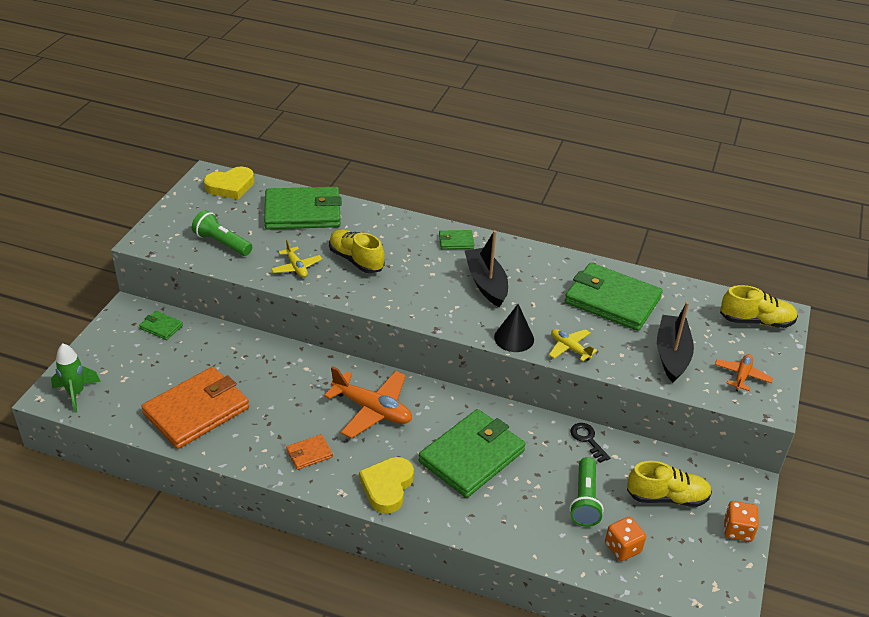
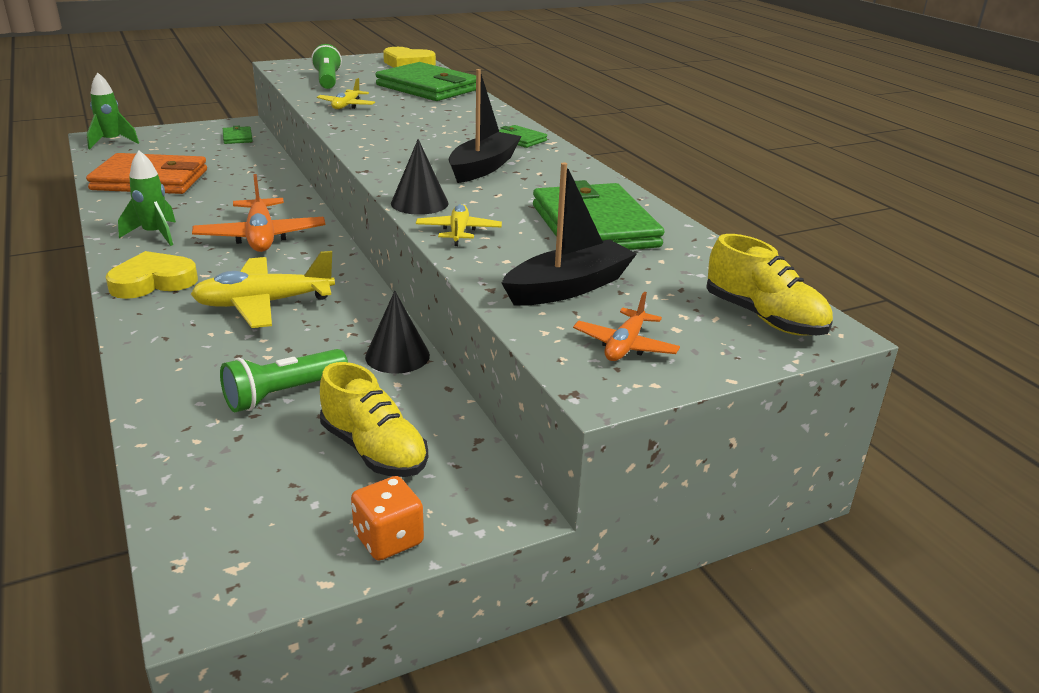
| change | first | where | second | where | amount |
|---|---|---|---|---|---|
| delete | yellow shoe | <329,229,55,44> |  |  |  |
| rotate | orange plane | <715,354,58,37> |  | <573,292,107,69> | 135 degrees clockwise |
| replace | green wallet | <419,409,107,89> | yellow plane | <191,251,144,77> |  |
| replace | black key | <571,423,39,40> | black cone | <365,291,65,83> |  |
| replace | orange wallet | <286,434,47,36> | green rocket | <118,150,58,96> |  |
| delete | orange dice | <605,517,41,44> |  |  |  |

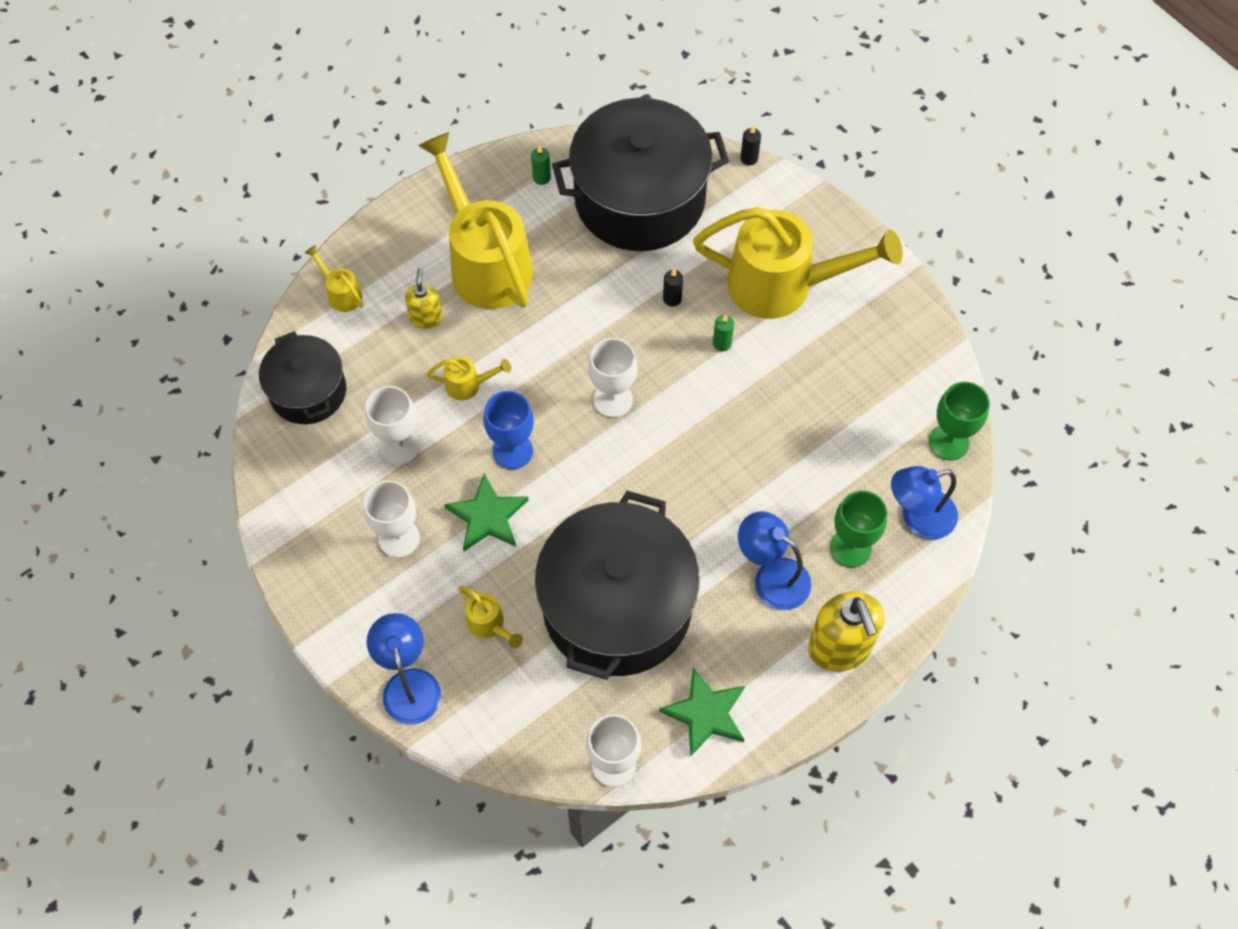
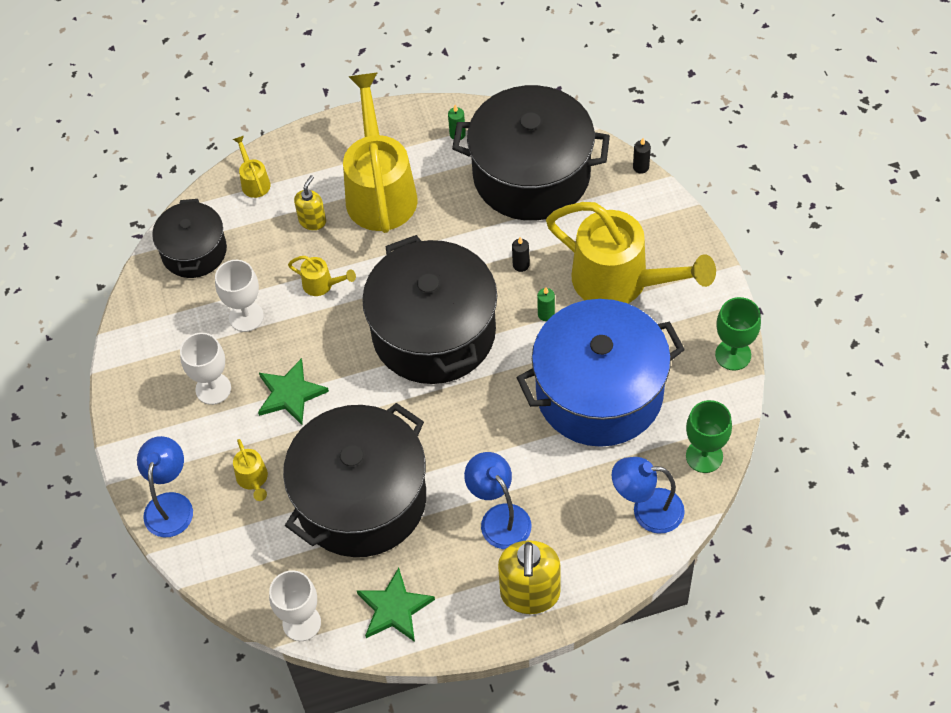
| change | first | where | second | where | amount |
|---|---|---|---|---|---|
| replace | white goblet | <588,338,49,80> | black pot | <362,235,135,149> |  |
| delete | blue goblet | <483,391,51,78> |  |  |  |
| move | green goblet | <830,490,57,77> |  | <715,297,46,74> |  |
| insert |  |  | blue pot | <517,299,168,148> |  |

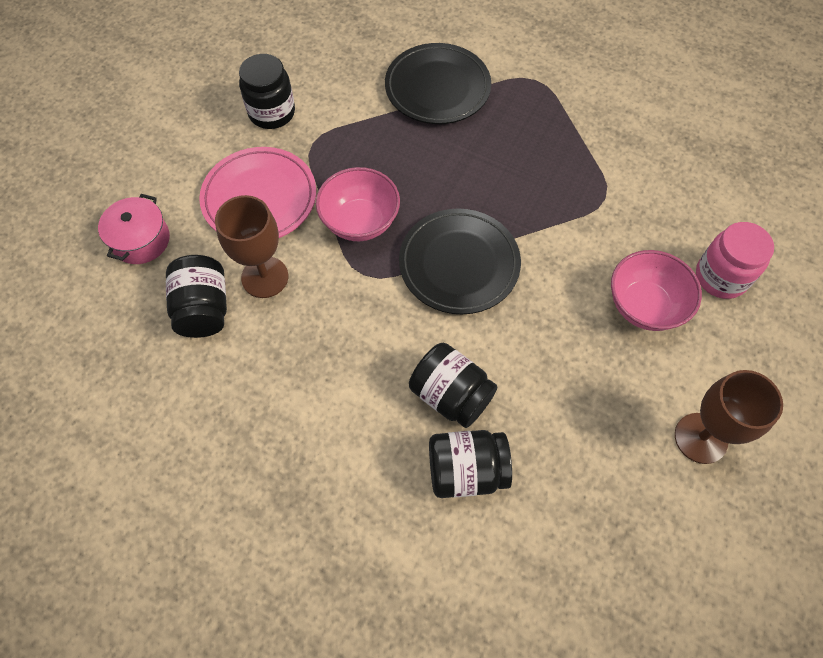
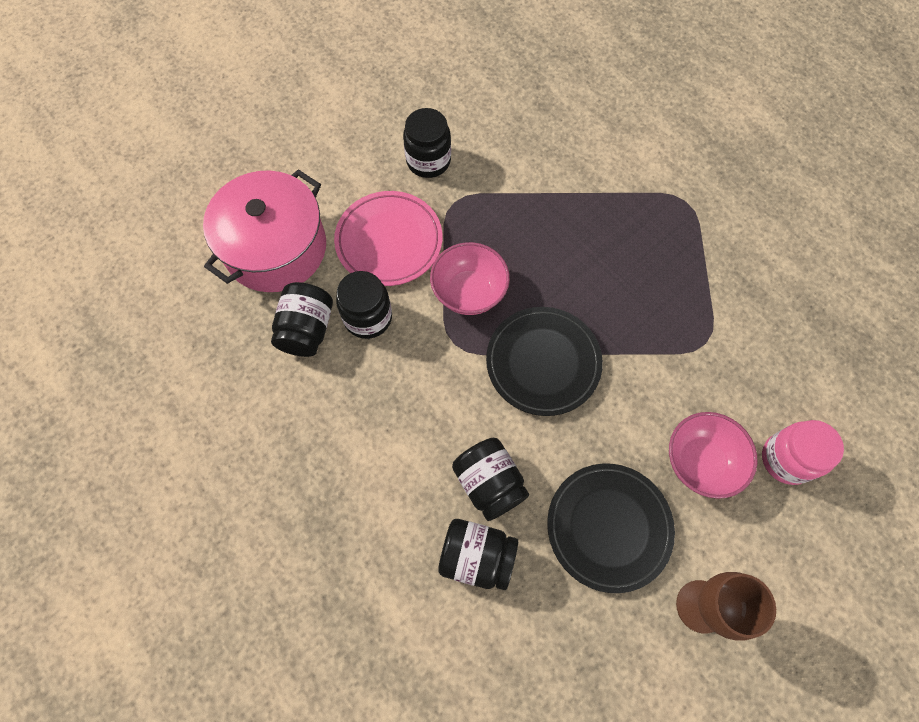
| change | first | where | second | where | amount |
|---|---|---|---|---|---|
| move | black plate | <385,43,106,81> |  | <547,464,128,129> |  |
| resize | pink pot | <98,194,72,70> |  | <203,169,123,123> | x1.94 |
| replace | brown goblet | <215,195,73,103> | black jar | <336,271,56,68> |  |

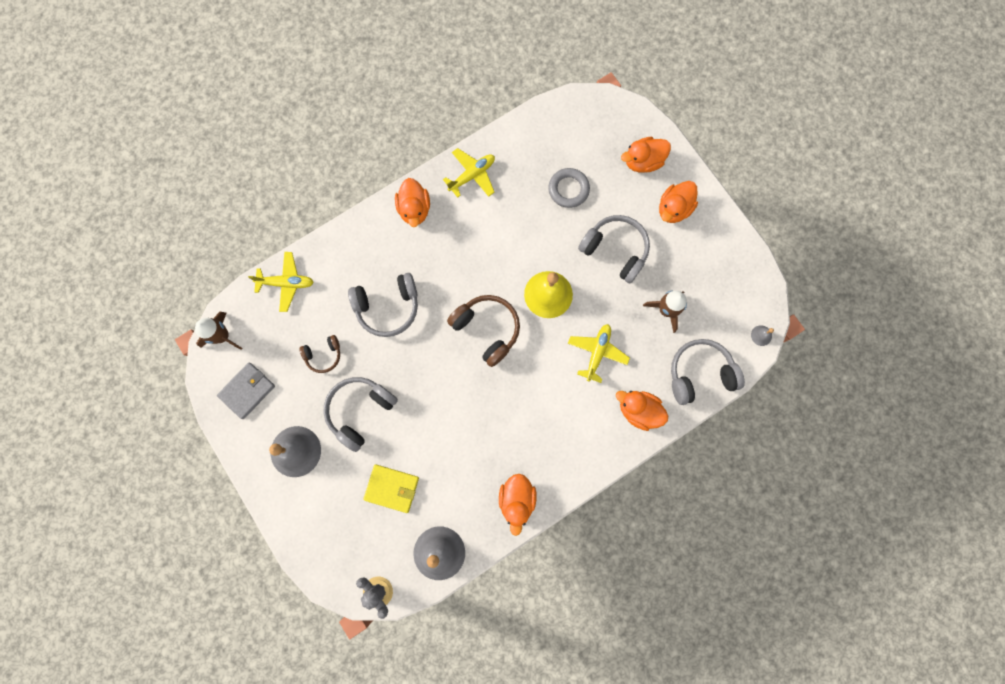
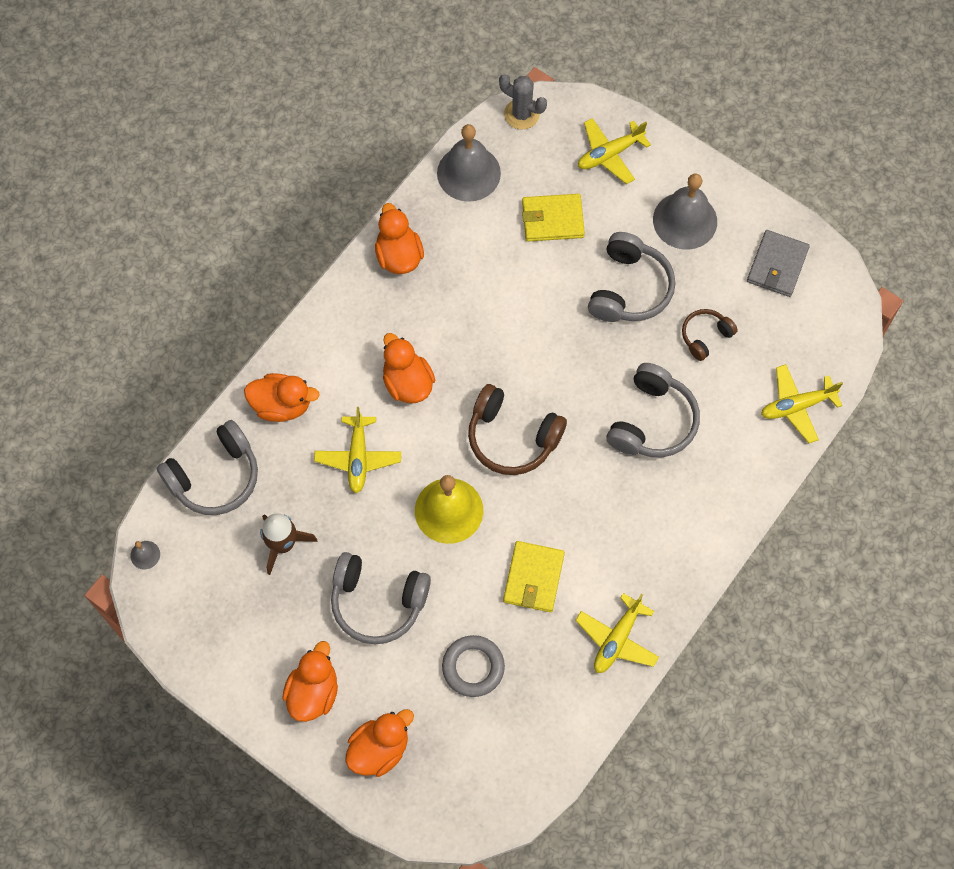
| change | first | where | second | where | amount |
|---|---|---|---|---|---|
| move | orange duck | <395,178,35,49> |  | <383,333,52,70> |  |
| rotate | grey headphones | <348,273,70,64> |  | <606,363,94,95> | 150 degrees clockwise |
| delete | brown rocket | <195,312,47,38> |  |  |  |
| insert |  |  | yellow plane | <578,118,73,66> |  |
| insert |  |  | yellow wallet | <503,541,62,71> |  |

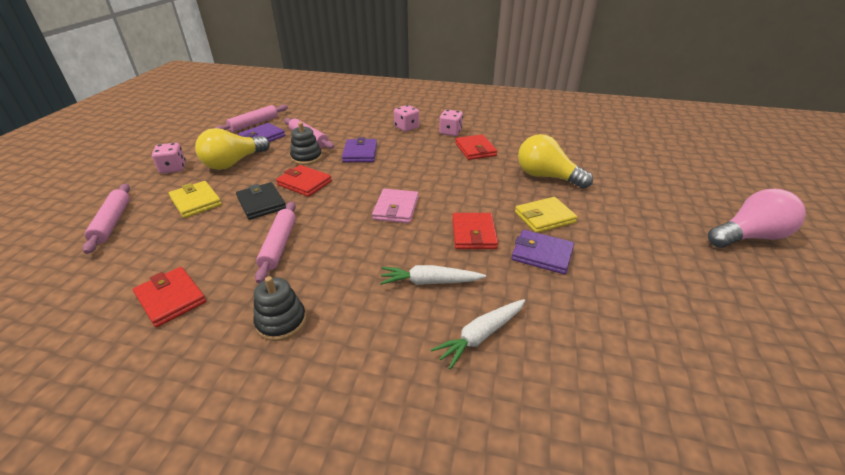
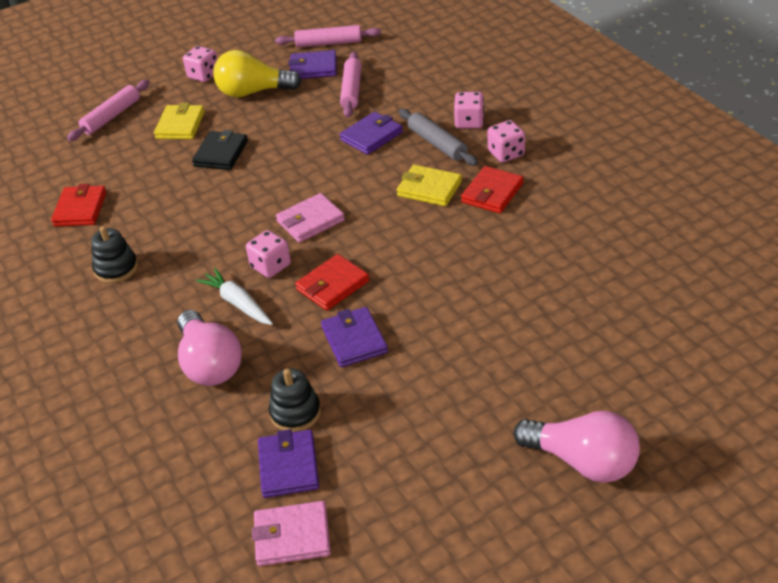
| change | first | where | second | where | amount |
|---|---|---|---|---|---|
| move | black stacking toy | <290,122,32,43> |  | <269,369,52,63> |  |
| delete | yellow light bulb | <518,134,75,55> |  |  |  |
| delete | red wallet | <276,165,56,32> |  |  |  |
| move | yellow wallet | <515,197,63,36> |  | <397,165,65,41> |  |
| delete | pink rolling pin | <255,202,41,81> |  |  |  |
| replace | white carrot | <431,299,94,71> | pink light bulb | <177,310,65,76> |  |
| insert |  |  | grey rolling pin | <399,109,79,57> |  |
| insert |  |  | pink dice | <246,230,45,48> |  |
| insert |  |  | purple wallet | <258,429,61,69> |  |
| insert |  |  | pink wallet | <252,501,79,65> |  |

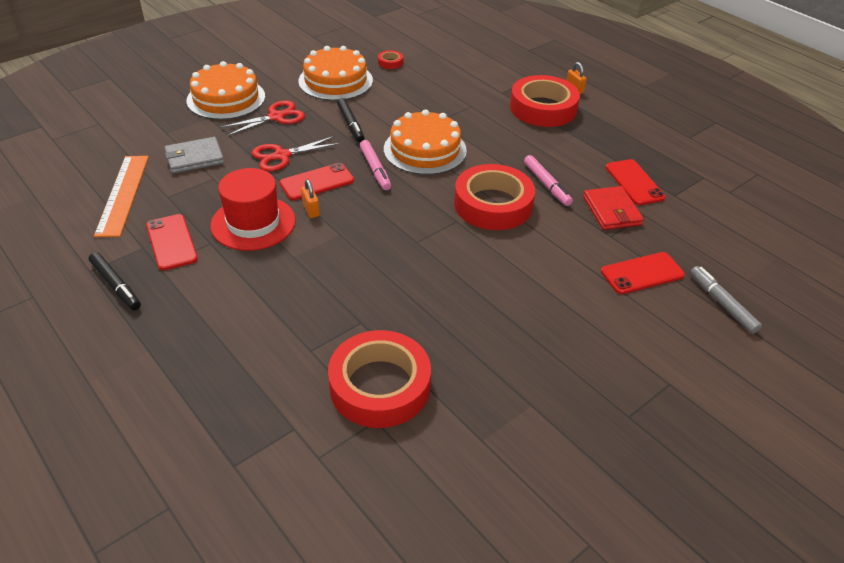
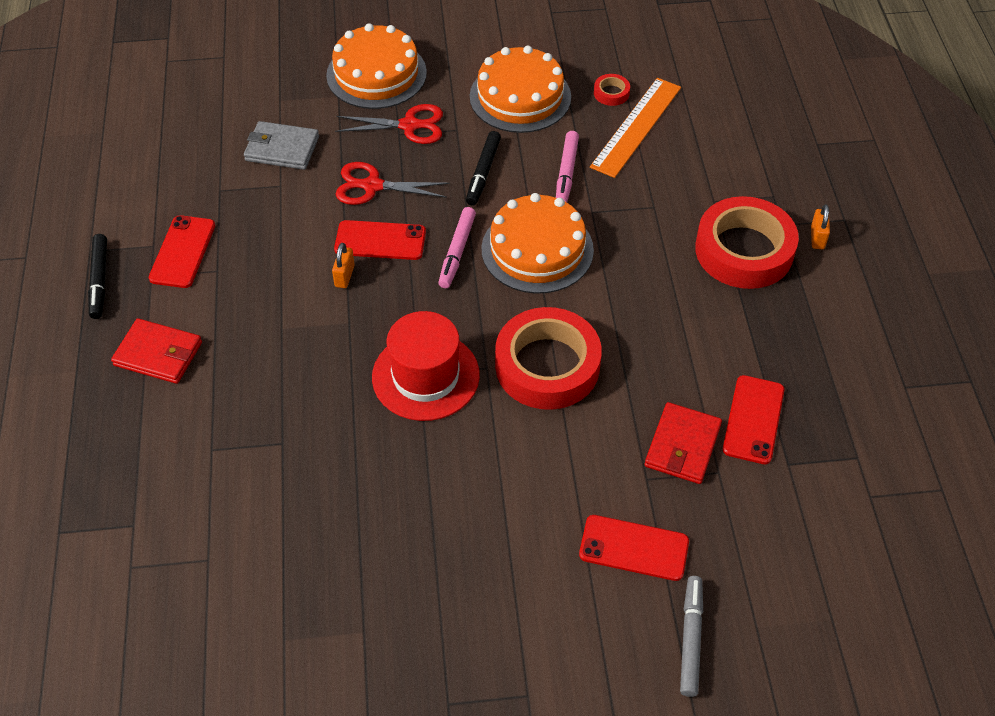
| change | first | where | second | where | amount |
|---|---|---|---|---|---|
| move | pink marker | <524,155,49,51> |  | <556,131,23,71> |  |
| move | orange ruler | <94,156,55,81> |  | <590,78,91,100> |  |
| move | red hat | <210,168,86,83> |  | <372,311,108,110> |  |
| delete | red tape | <328,330,103,98> |  |  |  |
| insert |  |  | red wallet | <111,318,91,66> |  |

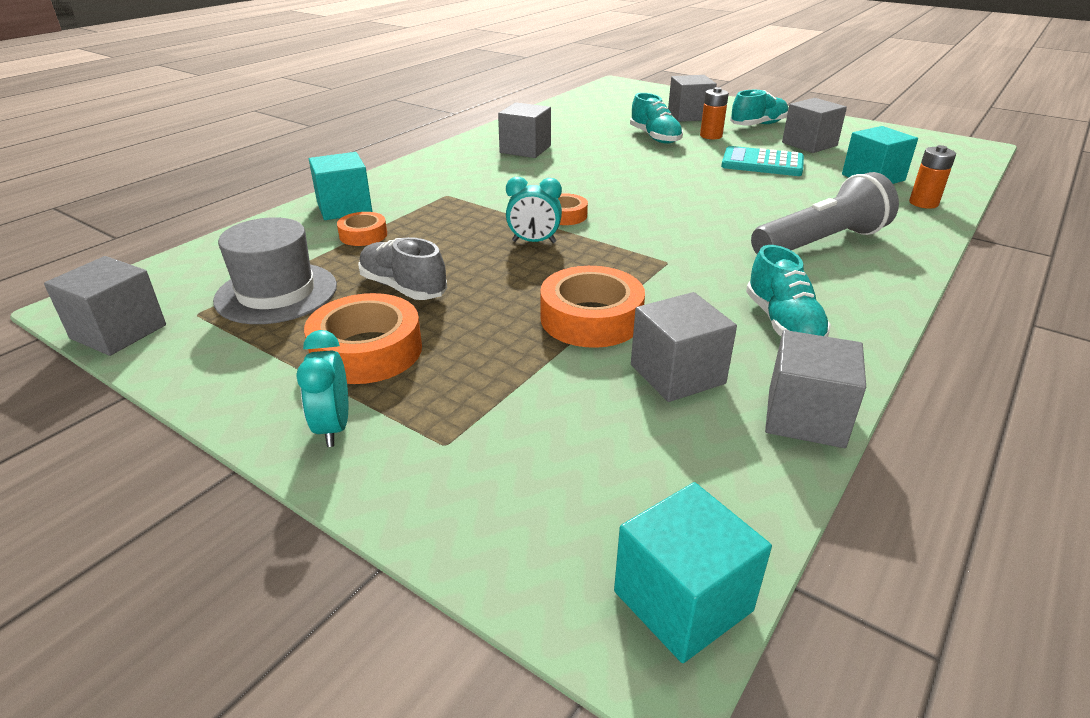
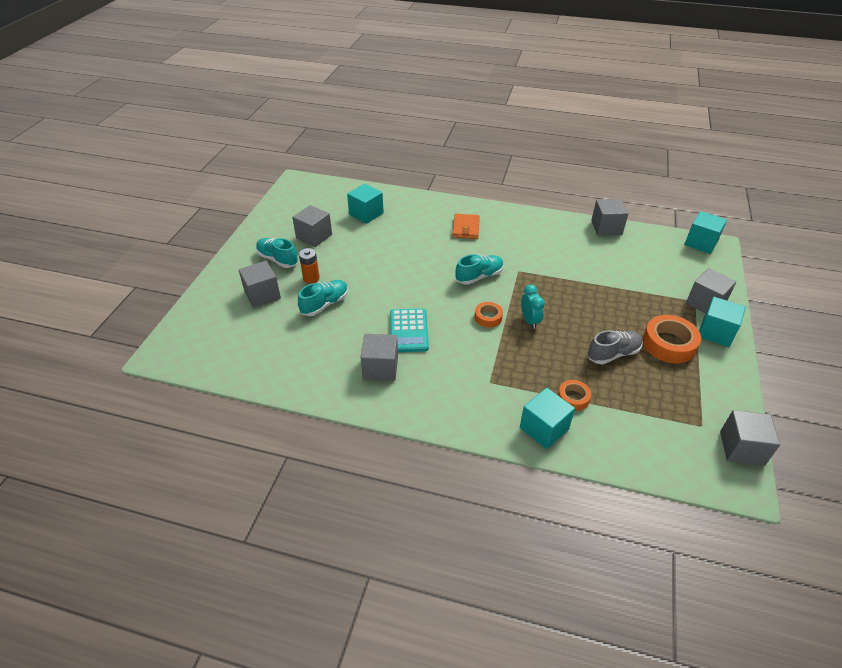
| change | first | where | second | where | amount |
|---|---|---|---|---|---|
| delete | orange battery | <909,145,47,64> |  |  |  |
| move | turquoise calculator | <721,146,83,30> |  | <390,308,39,44> |  |
| replace | grey flashlight | <751,172,148,82> | orange wallet | <452,214,28,25> |  |
| delete | grey hat | <213,217,124,107> |  |  |  |
| rotate | grey shoe | <358,237,89,63> |  | <587,330,56,35> | 135 degrees counterclockwise |
| move | turquoise shoe | <746,245,85,92> |  | <455,254,49,31> |  |
| delete | orange tape | <540,266,105,82> |  |  |  |
| move | grey cube | <631,292,106,110> |  | <686,268,50,45> |  |
| replace | turquoise clock | <296,330,52,117> | turquoise cube | <699,297,47,50> |  |

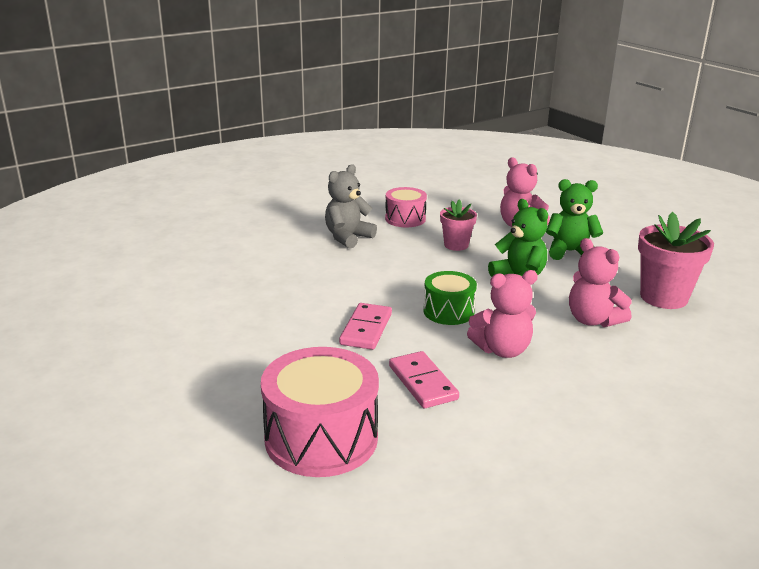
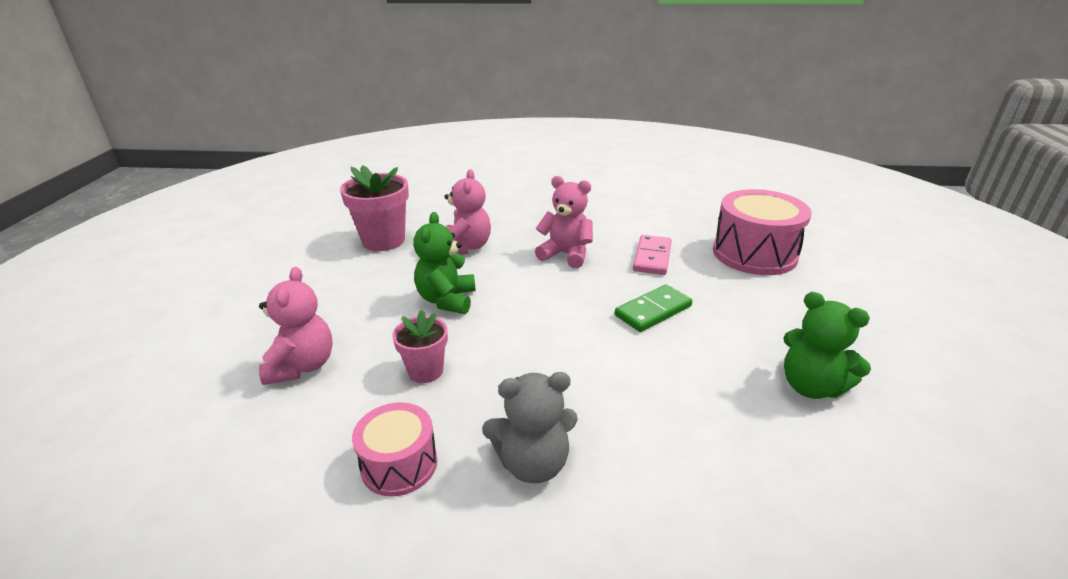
| change | first | where | second | where | amount |
|---|---|---|---|---|---|
| move | green teddy bear | <546,179,57,81> |  | <783,292,88,107> |  |
| delete | green drum | <423,271,54,54> |  |  |  |
| recolor | pink domino | <339,303,53,47> | green domino | <615,285,77,47> |  |

